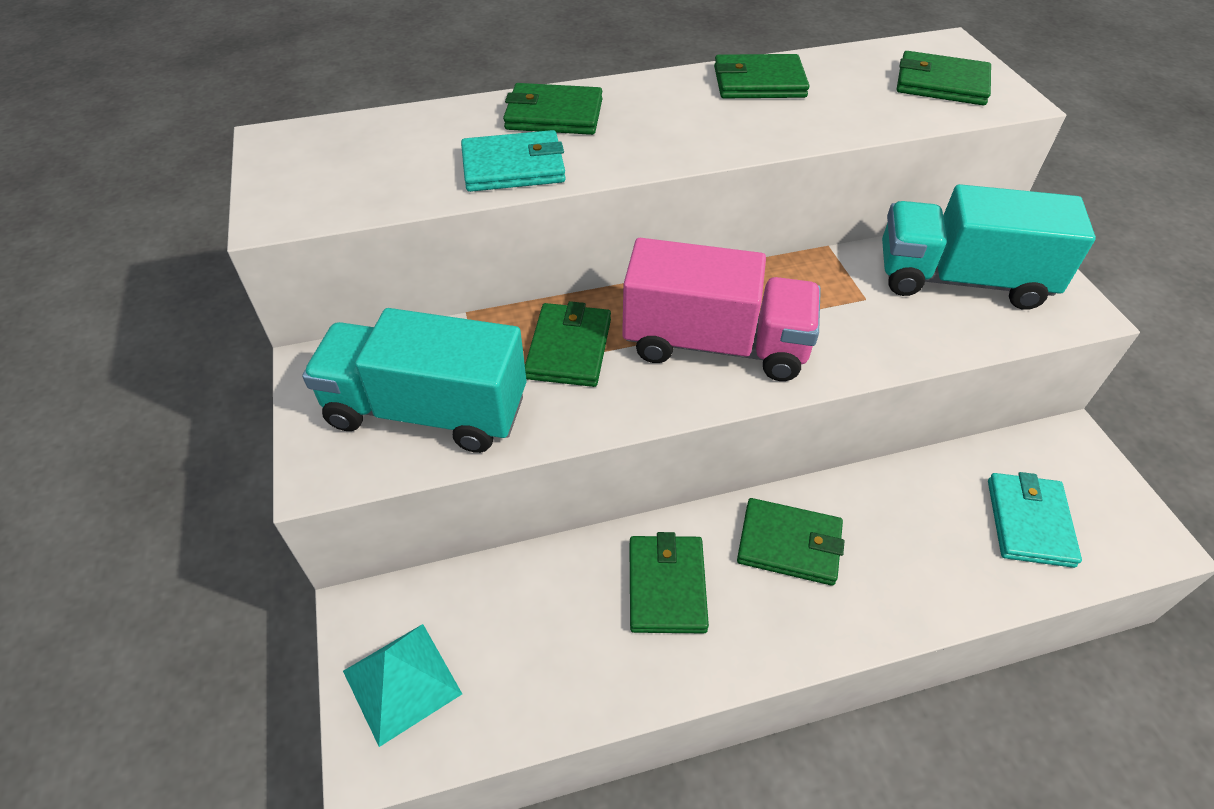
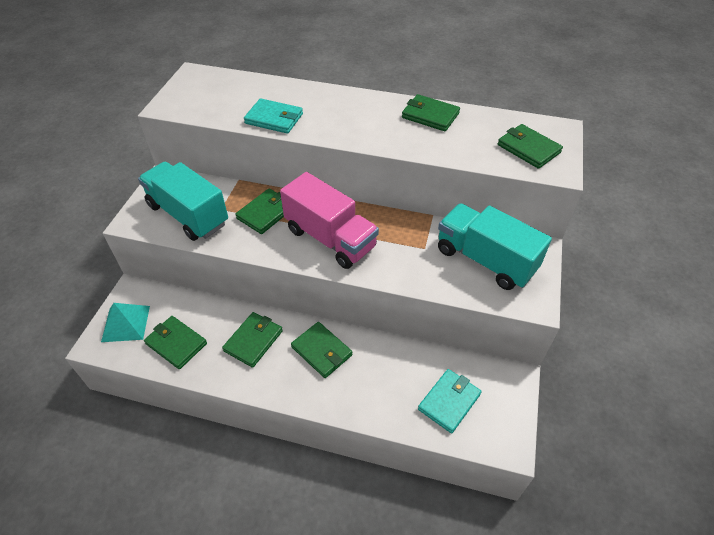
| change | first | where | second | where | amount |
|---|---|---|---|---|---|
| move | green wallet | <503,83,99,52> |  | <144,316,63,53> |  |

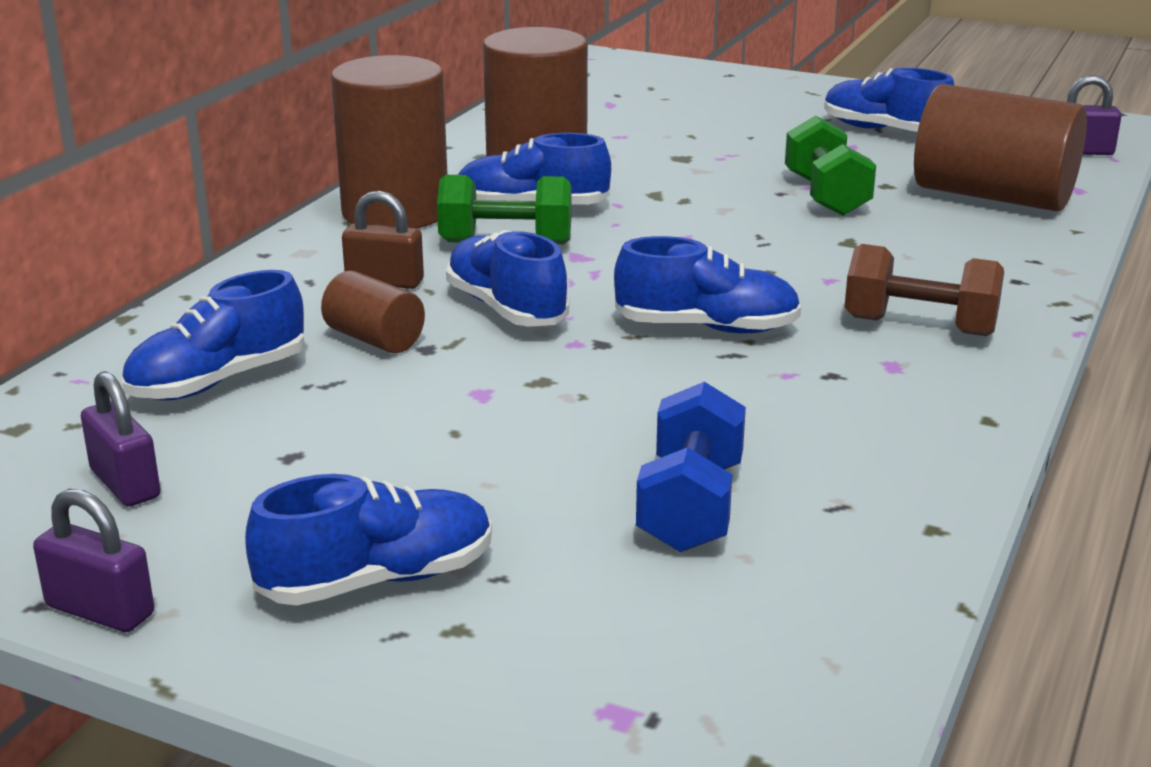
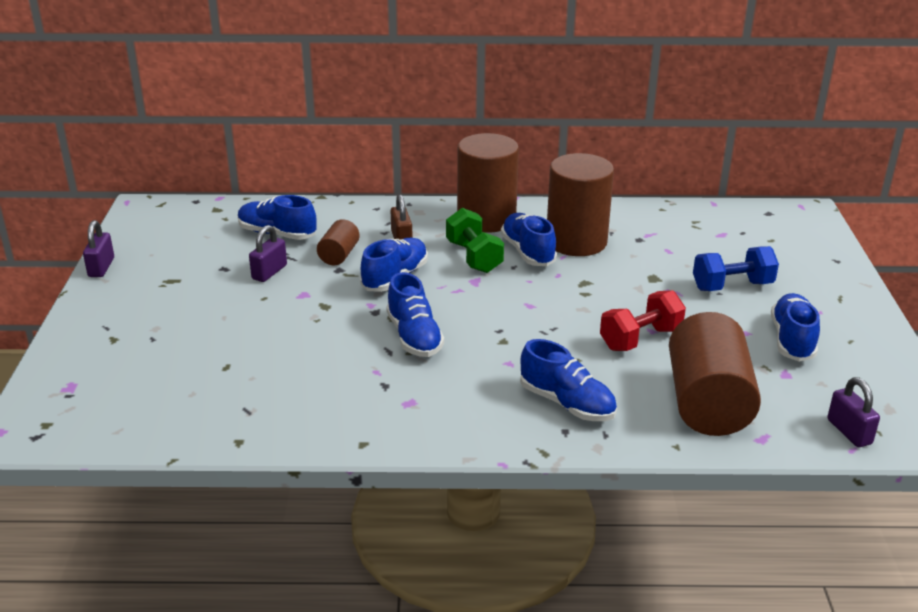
| change | first | where | second | where | amount |
|---|---|---|---|---|---|
| recolor | green dumbbell | <785,115,91,101> | red dumbbell | <600,290,86,61> |  |
| delete | brown dumbbell | <844,244,160,92> |  |  |  |
| move | purple padlock | <81,371,79,135> |  | <249,225,38,57> |  |
| move | blue dumbbell | <636,382,110,170> |  | <693,246,86,45> |  |
| move | blue shoe | <245,474,247,132> |  | <520,339,97,82> |  |

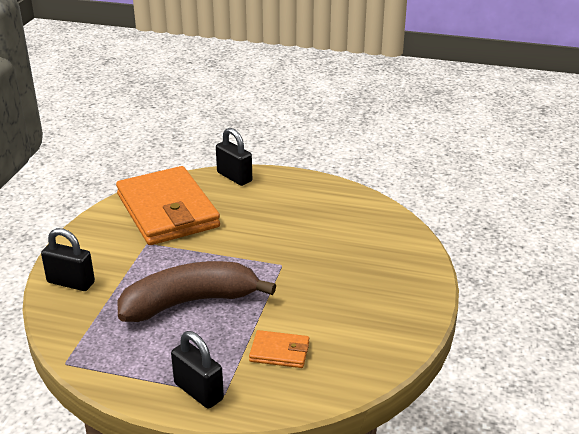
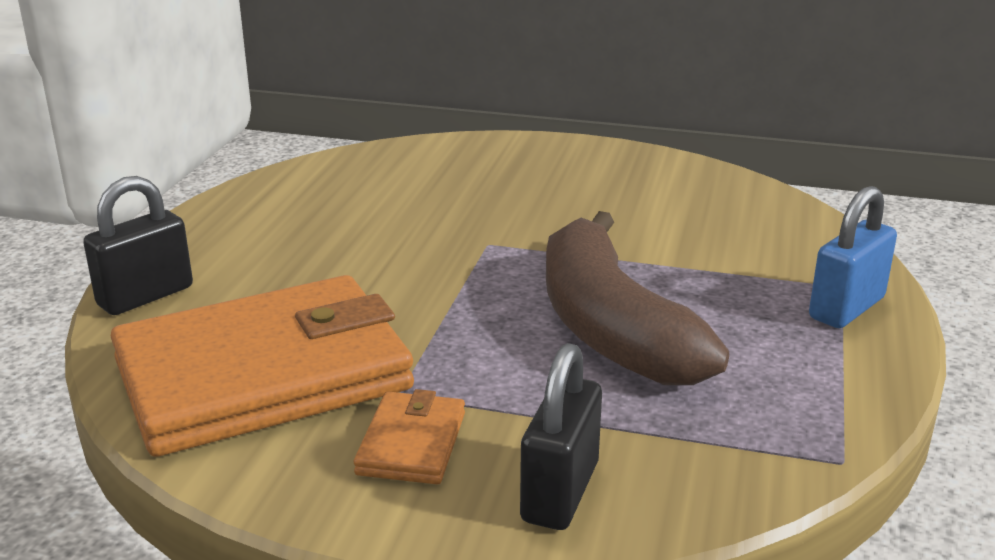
| change | first | where | second | where | amount |
|---|---|---|---|---|---|
| move | orange wallet | <249,330,60,38> |  | <354,389,111,95> |  |
| recolor | black padlock | <171,331,53,78> | blue padlock | <809,186,88,142> |  |

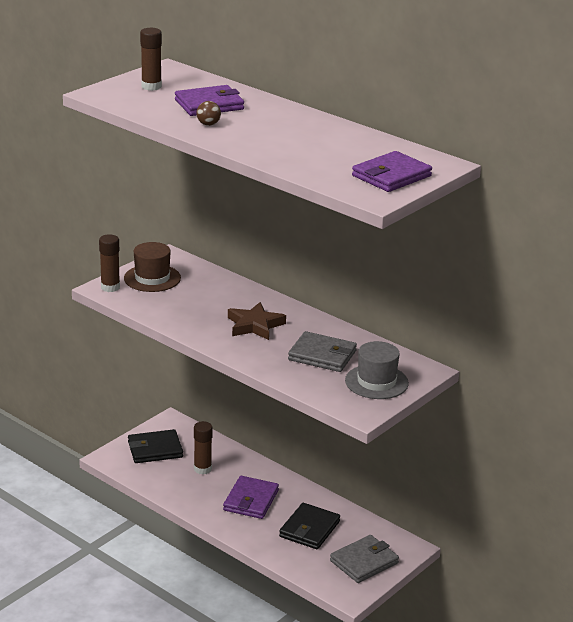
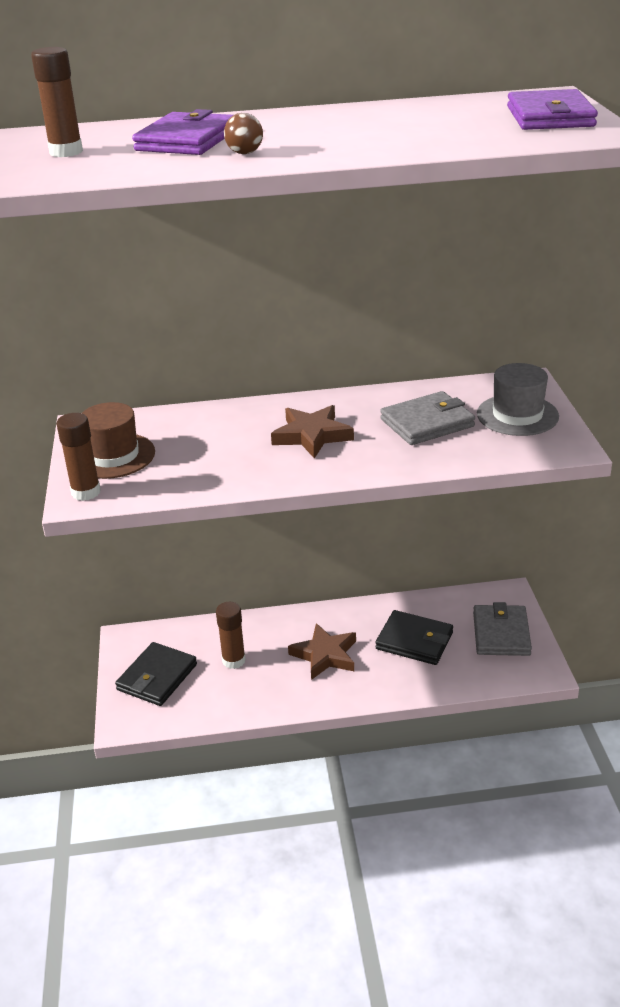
| change | first | where | second | where | amount |
|---|---|---|---|---|---|
| replace | purple wallet | <223,476,56,43> | brown star | <288,623,68,57> |  |
| rotate | black wallet | <279,503,61,46> |  | <375,610,78,55> | 45 degrees counterclockwise |

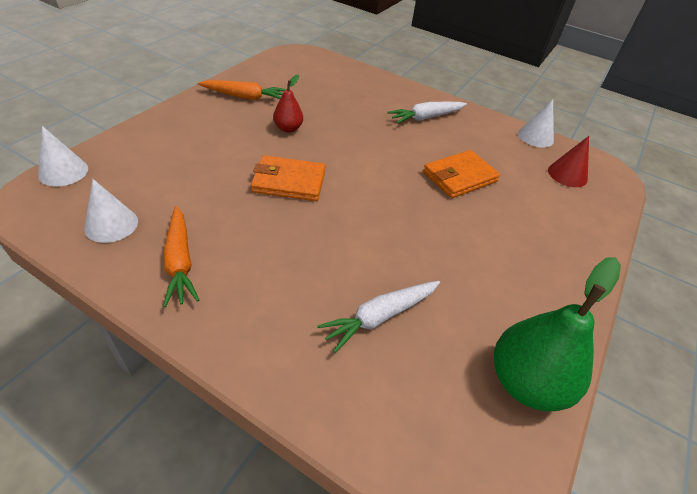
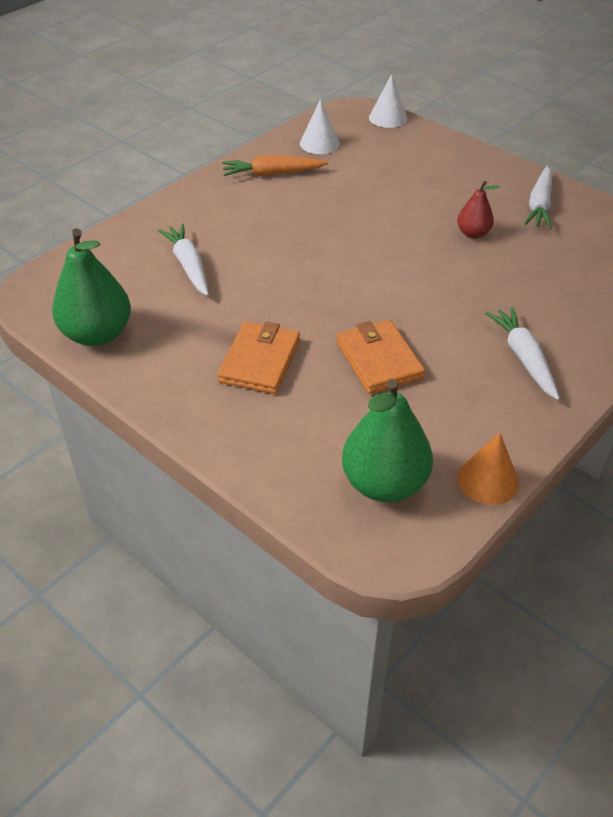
| change | first | where | second | where | amount |
|---|---|---|---|---|---|
| recolor | orange carrot | <198,80,89,20> | white carrot | <524,166,28,63> |  |
| recolor | white cone | <518,99,36,49> | orange cone | <458,433,61,72> |  |
| replace | red cone | <548,136,41,51> | green pear | <342,379,91,123> |  |
| move | orange wallet | <251,155,75,46> |  | <217,321,83,73> |  |

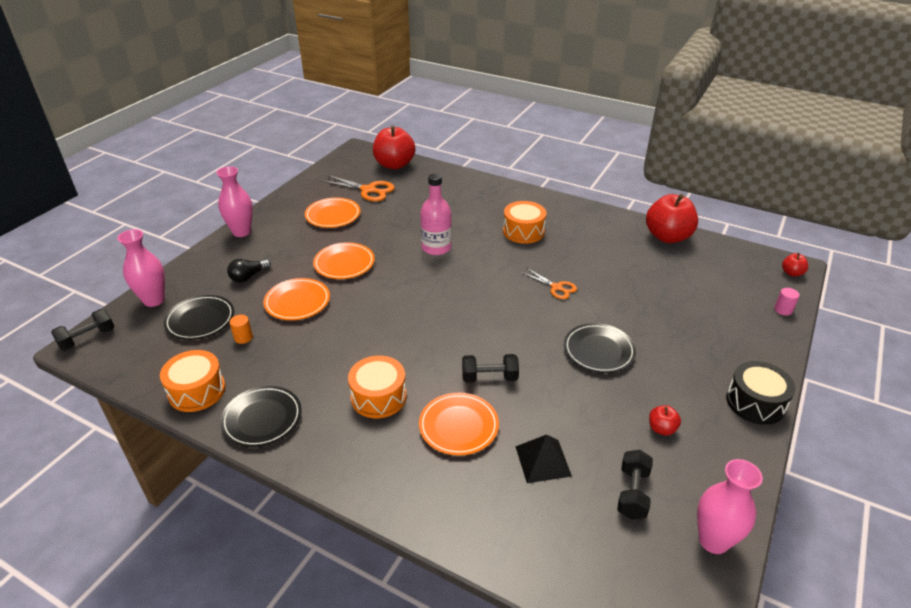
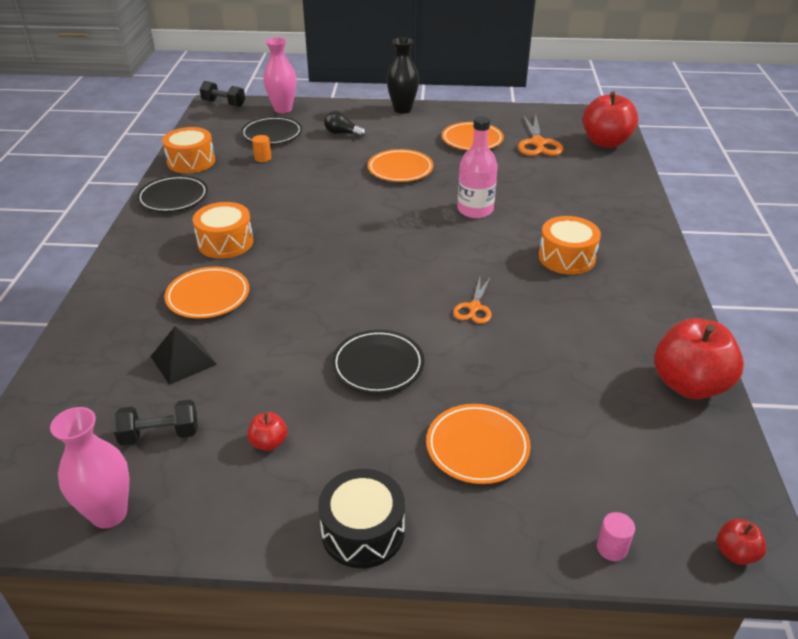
| change | first | where | second | where | amount |
|---|---|---|---|---|---|
| recolor | pink vase | <216,166,37,71> | black vase | <387,37,32,77> |  |
| move | orange plate | <263,278,67,42> |  | <426,404,105,80> |  |
| delete | black dumbbell | <462,354,57,29> |  |  |  |

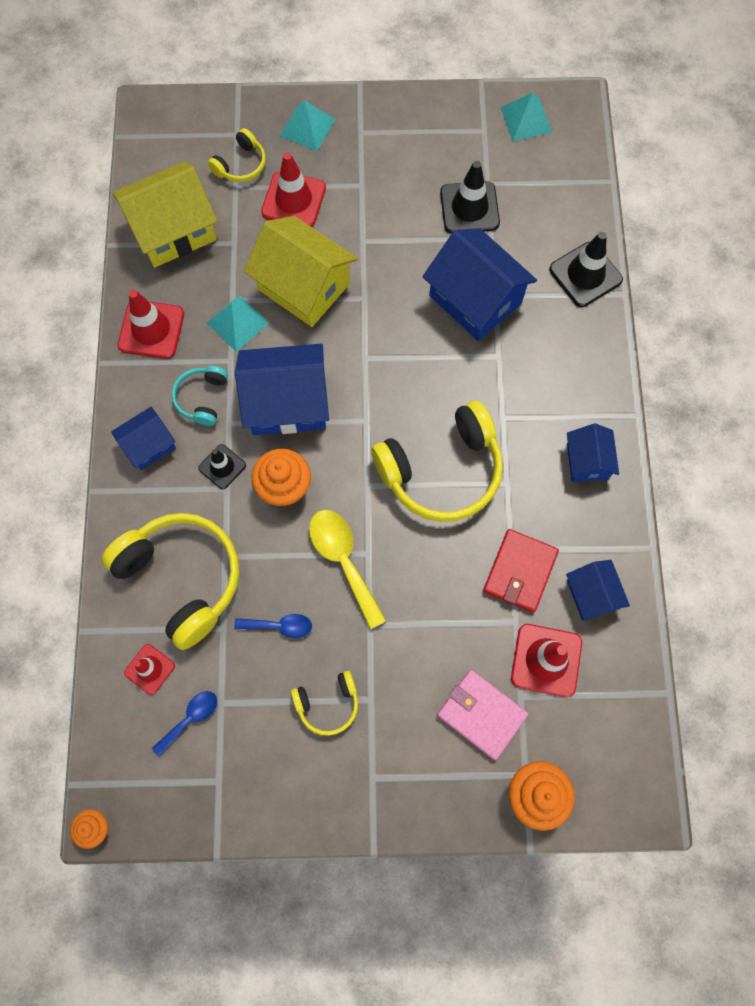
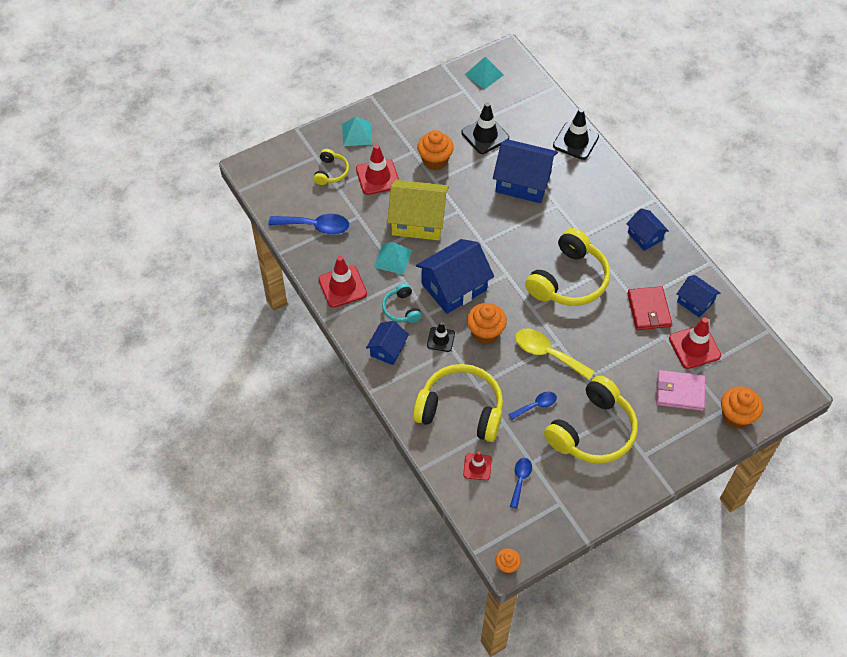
| change | first | where | second | where | amount |
|---|---|---|---|---|---|
| replace | yellow house | <113,161,104,107> | blue spoon | <269,214,80,20> |  |
| resize | yellow headphones | <291,671,67,65> |  | <544,375,94,89> | x2.03 |
| insert |  |  | orange cupcake | <417,130,37,40> |  |

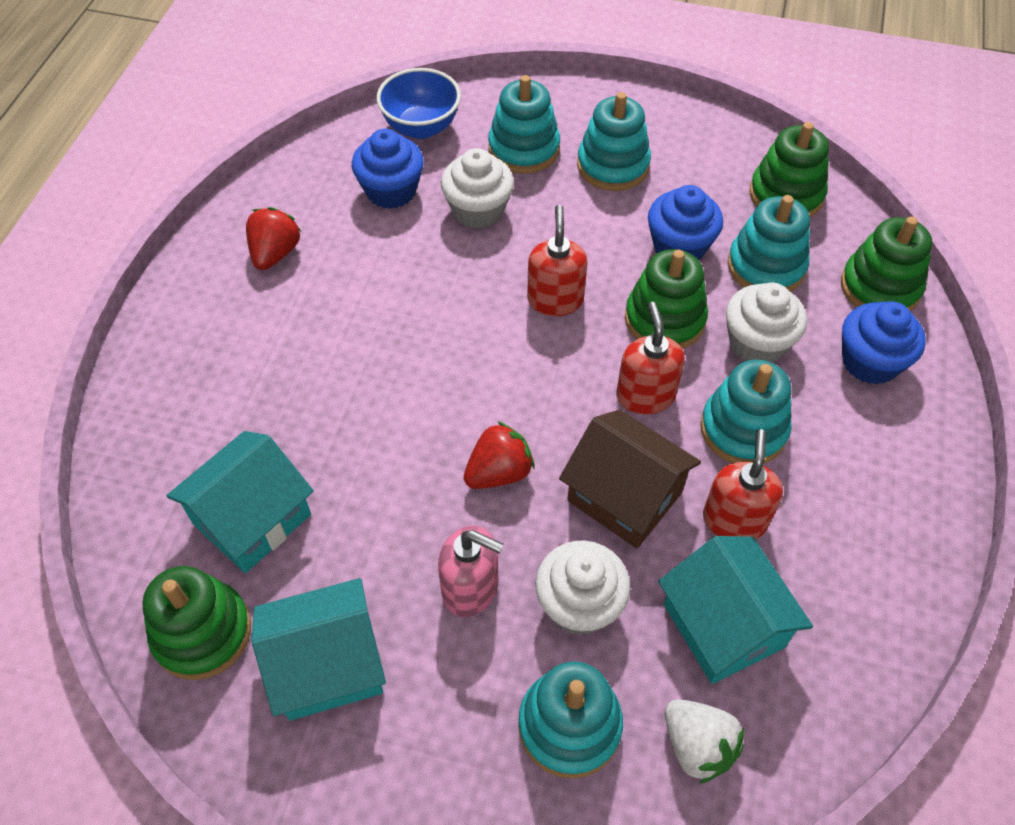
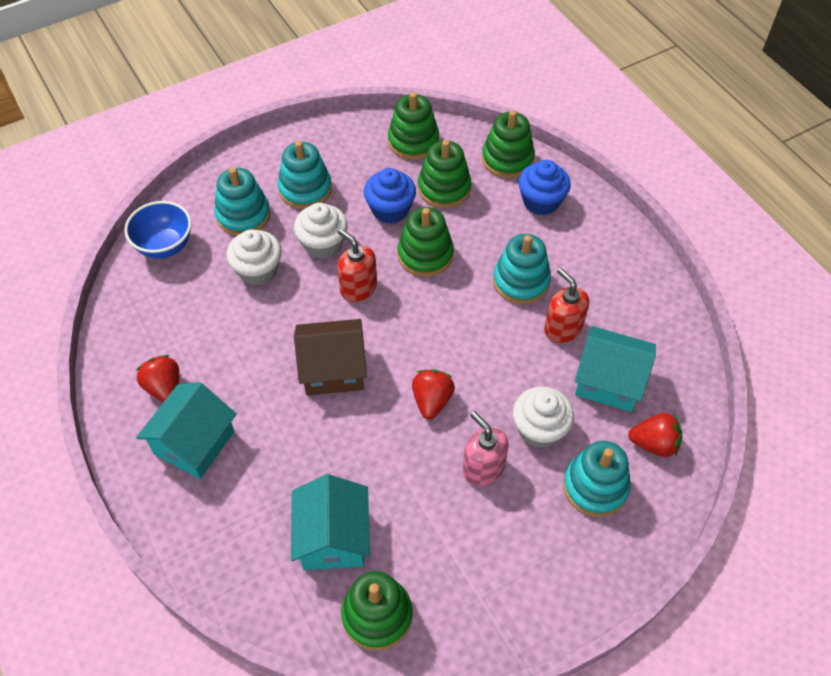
| change | first | where | second | where | amount |
|---|---|---|---|---|---|
| delete | blue cupcake | <352,129,72,80> |  |  |  |
| recolor | turquoise stacking toy | <727,195,83,97> | green stacking toy | <418,140,53,68> |  |
| move | white cupcake | <726,283,81,80> |  | <294,203,54,56> |  |
| delete | red soap dispenser | <616,302,69,113> |  |  |  |
| move | brown house | <559,409,142,139> |  | <294,319,73,76> |  |
| rotate | pink soap dispenser | <438,526,65,91> |  | <463,411,46,75> | 105 degrees counterclockwise |
| move | turquoise house | <252,578,134,143> |  | <136,382,101,97> |  |
| recolor | white strawberry | <665,699,79,85> | red strawberry | <628,413,54,44> |  |

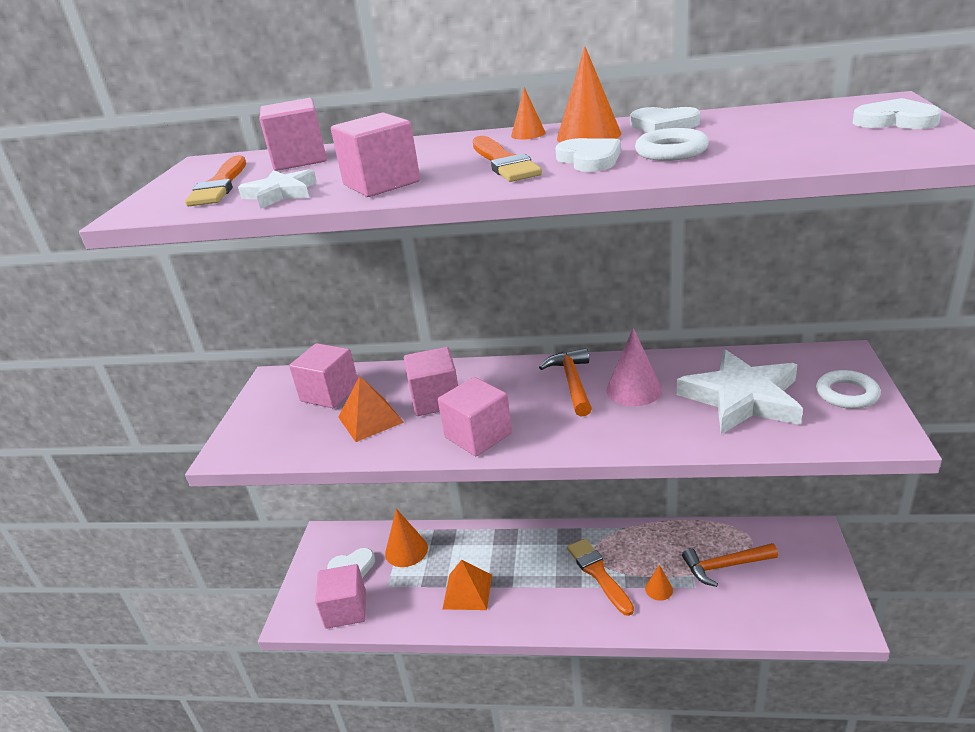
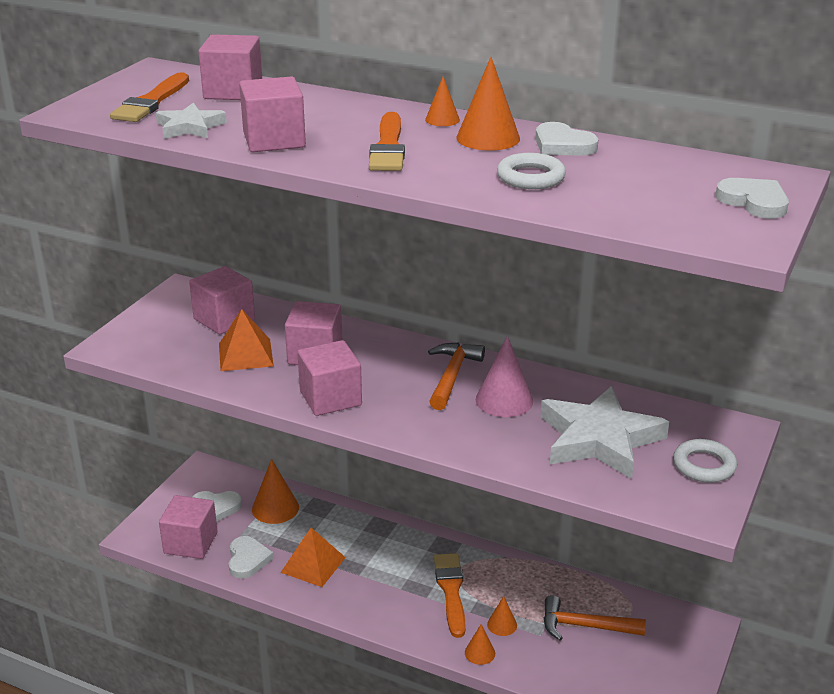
| change | first | where | second | where | amount |
|---|---|---|---|---|---|
| move | white heart | <555,138,66,34> |  | <229,536,45,43> |  |
| insert |  |  | orange cone | <465,624,30,41> |  |

